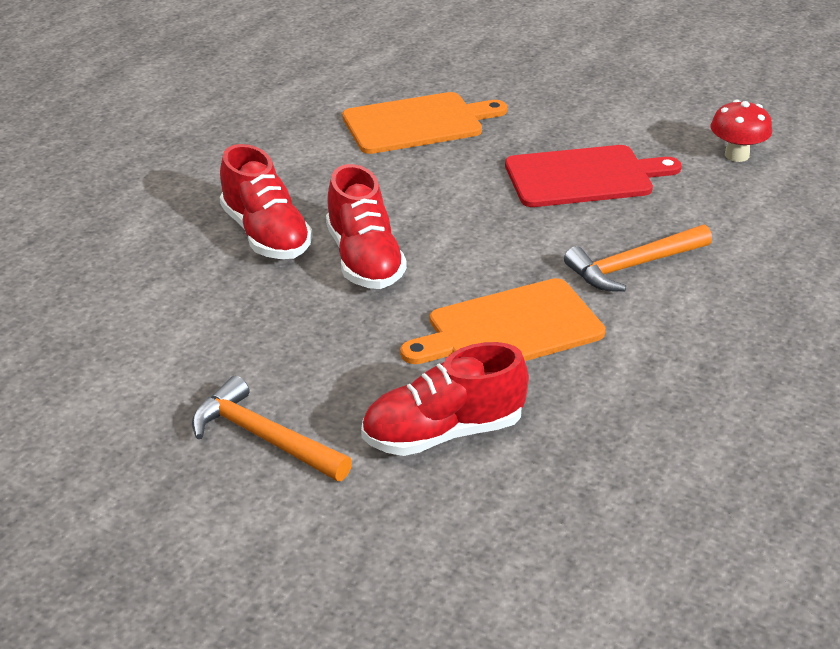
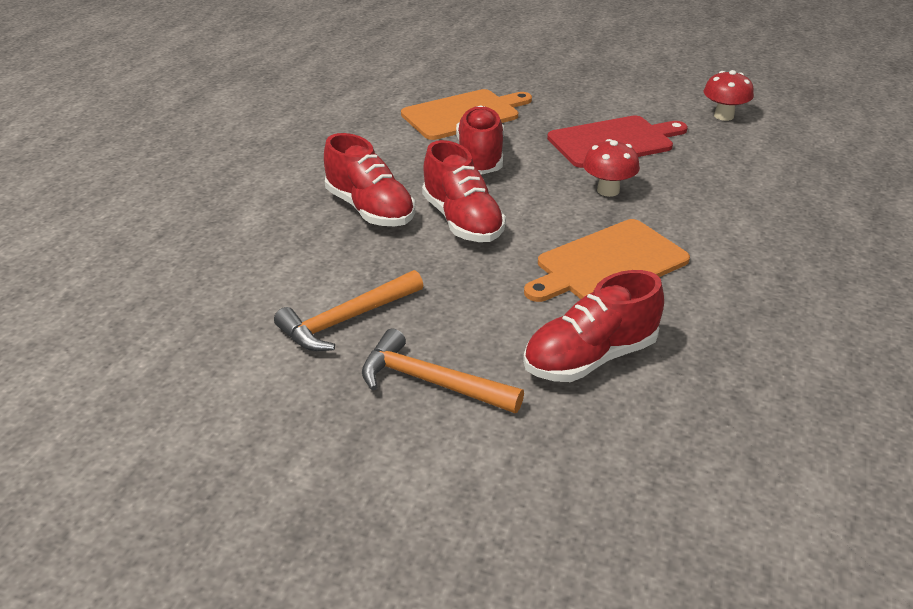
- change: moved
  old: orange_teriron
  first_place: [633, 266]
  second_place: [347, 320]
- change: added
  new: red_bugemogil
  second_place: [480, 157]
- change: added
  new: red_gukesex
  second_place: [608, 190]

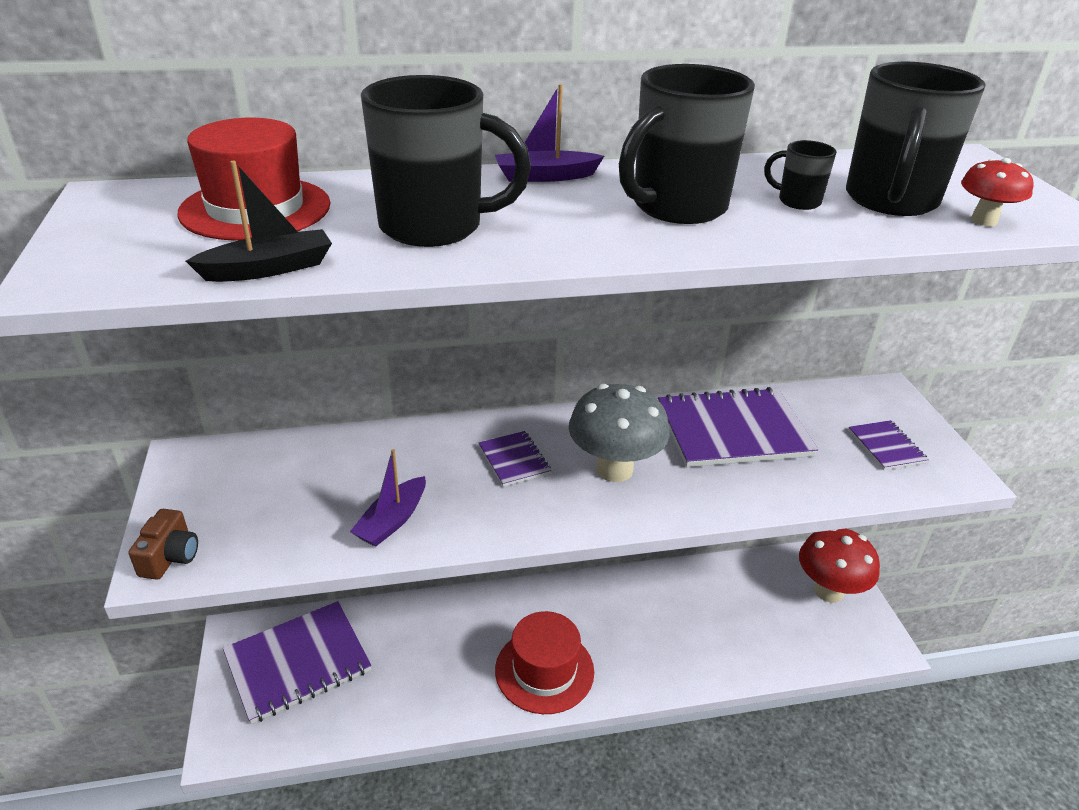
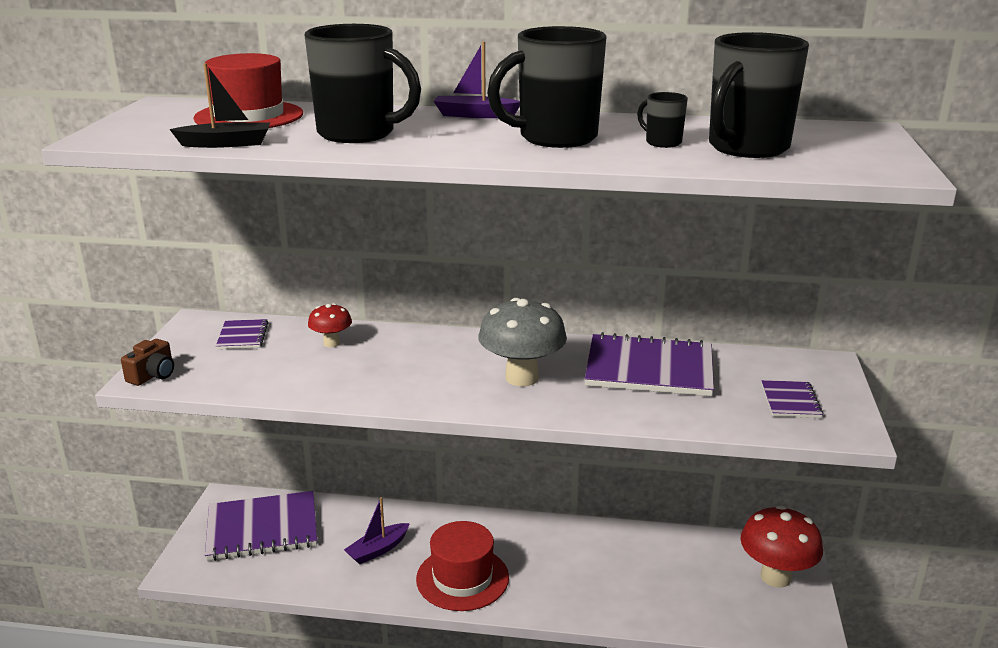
- change: moved
  old: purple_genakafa
  first_place: [392, 521]
  second_place: [378, 550]
- change: moved
  old: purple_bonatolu
  first_place: [514, 460]
  second_place: [242, 336]
- change: moved
  old: red_gukesex
  first_place: [984, 221]
  second_place: [331, 343]

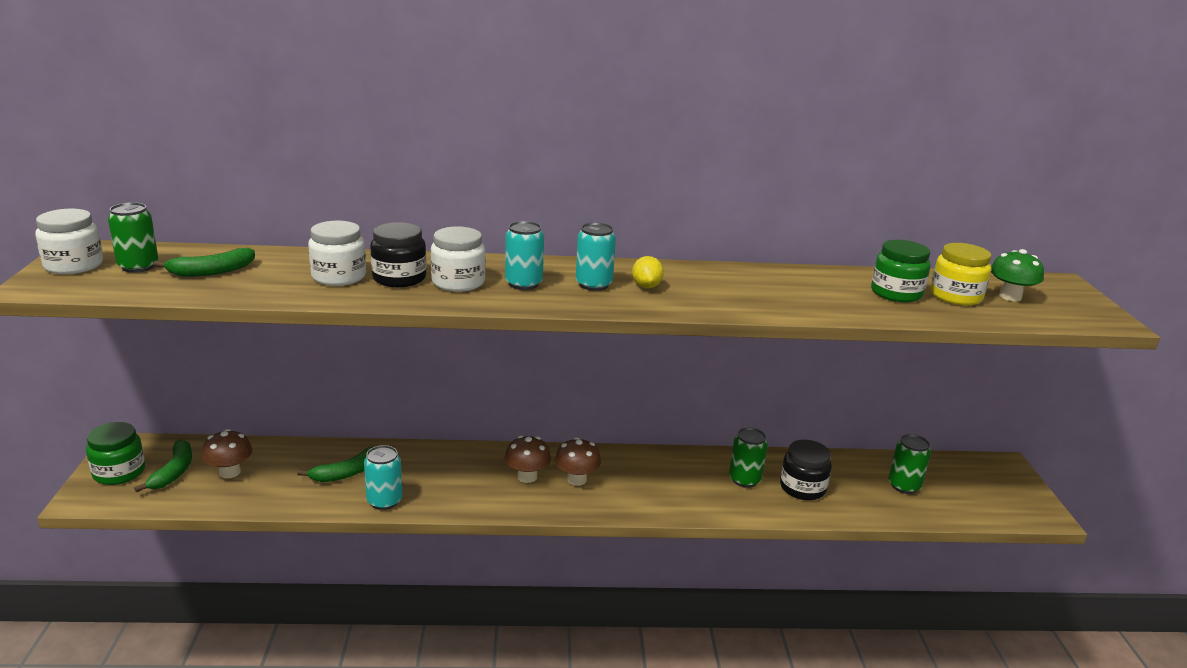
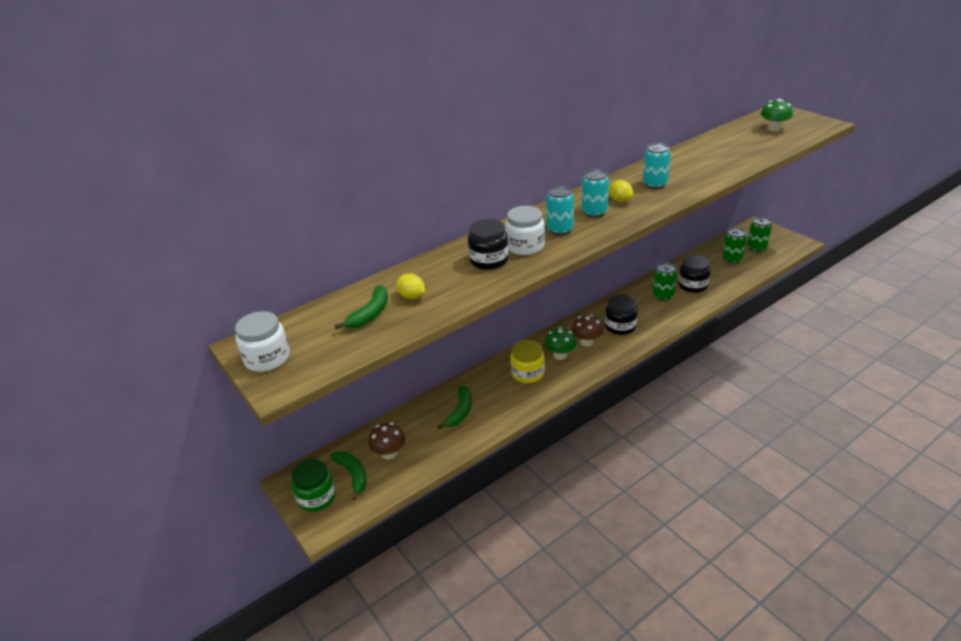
- change: moved
  old: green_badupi
  first_place: [138, 266]
  second_place: [756, 248]
- change: removed
  old: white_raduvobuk
  first_place: [339, 276]
- change: moved
  old: turquoise_badupi
  first_place: [384, 501]
  second_place: [655, 184]
- change: recoloured
  old: brown_gukesex
  new: green_gukesex
  first_place: [527, 477]
  second_place: [560, 355]
- change: removed
  old: green_raduvobuk
  first_place: [896, 293]
- change: moved
  old: yellow_raduvobuk
  first_place: [955, 296]
  second_place: [528, 373]
- change: added
  new: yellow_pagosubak
  second_place: [412, 296]
- change: added
  new: black_raduvobuk
  second_place: [620, 326]

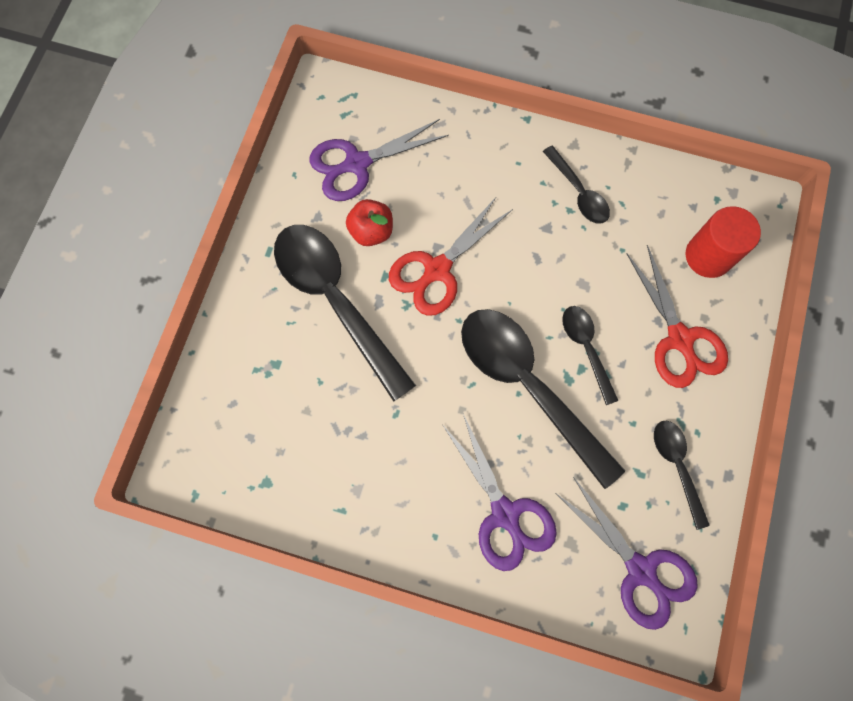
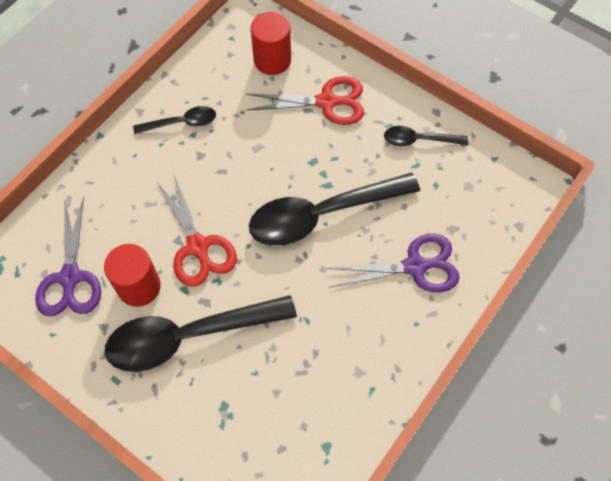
- change: replaced
  old: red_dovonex
  new: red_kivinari
  first_place: [371, 231]
  second_place: [139, 286]
- change: removed
  old: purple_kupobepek
  first_place: [640, 570]
- change: removed
  old: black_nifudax
  first_place: [586, 348]

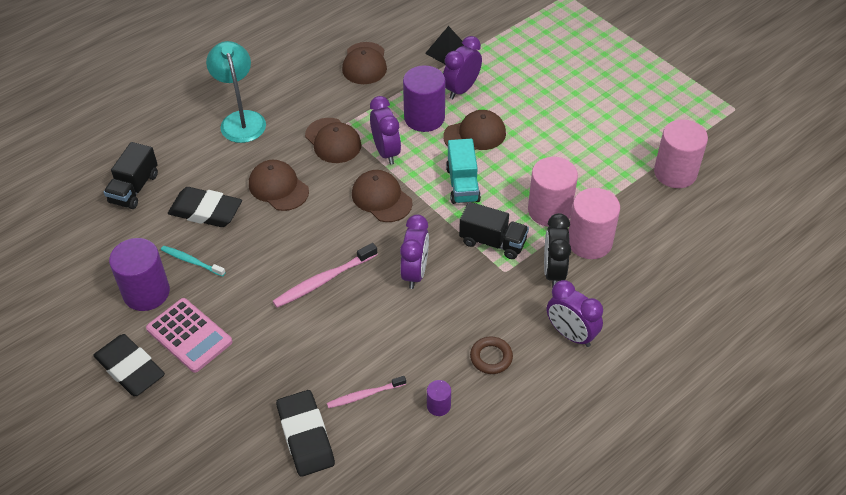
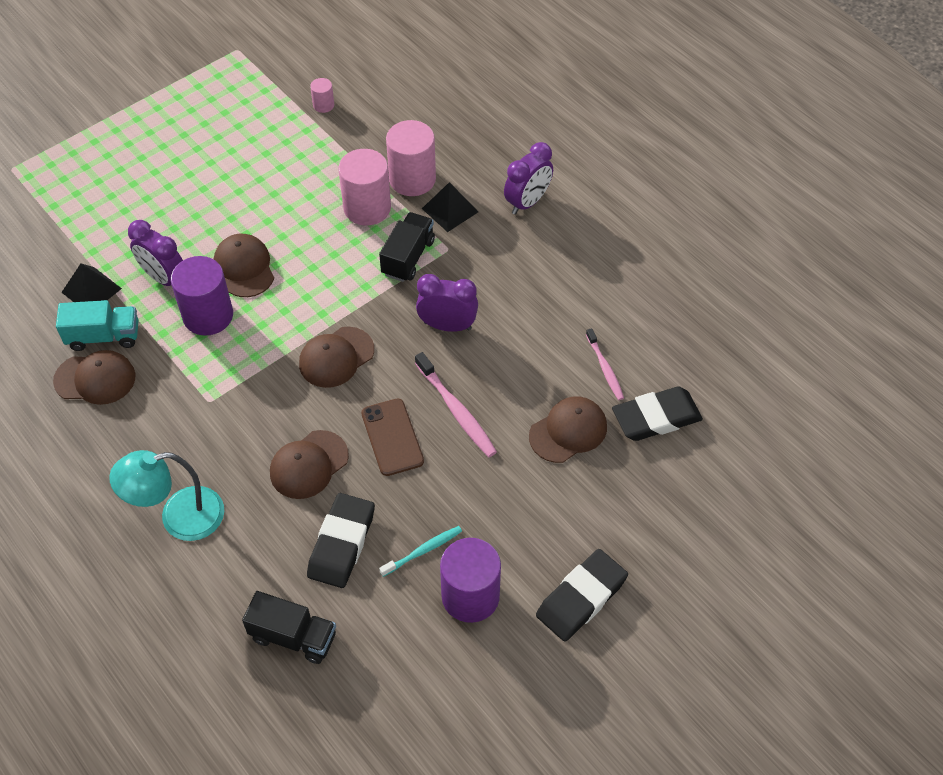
- change: removed
  old: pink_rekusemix
  first_place: [189, 335]
- change: turned
  old: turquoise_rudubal
  first_place: [191, 261]
  second_place: [423, 551]
  degrees: -150
- change: moved
  old: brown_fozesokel
  first_place: [333, 141]
  second_place: [568, 431]
- change: removed
  old: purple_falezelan
  first_place: [386, 152]
- change: removed
  old: purple_kivinari
  first_place: [438, 406]
- change: moved
  old: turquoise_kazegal
  first_place: [462, 184]
  second_place: [104, 336]
- change: removed
  old: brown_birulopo
  first_place: [491, 357]
- change: replaced
  old: black_falezelan
  new: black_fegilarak
  first_place: [553, 271]
  second_place: [450, 210]
- change: resized
  old: pink_kivinari
  first_place: [675, 173]
  second_place: [323, 105]
  factor: 0.48
- change: added
  new: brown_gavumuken
  second_place: [392, 437]

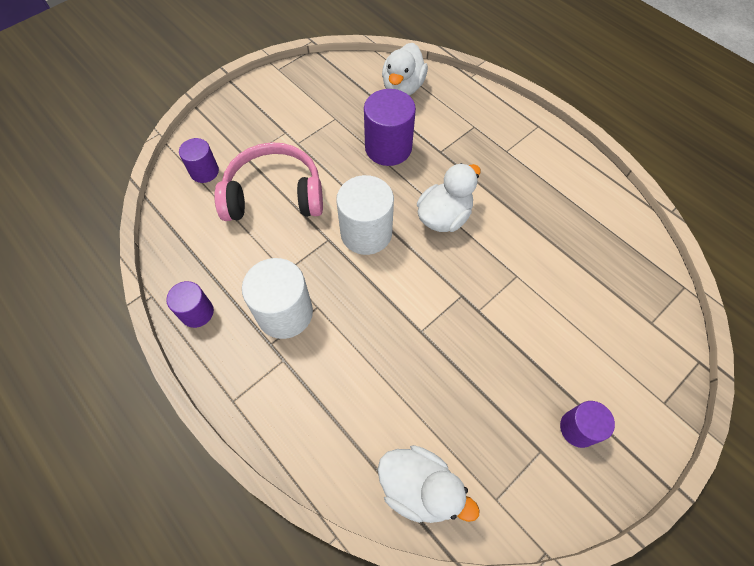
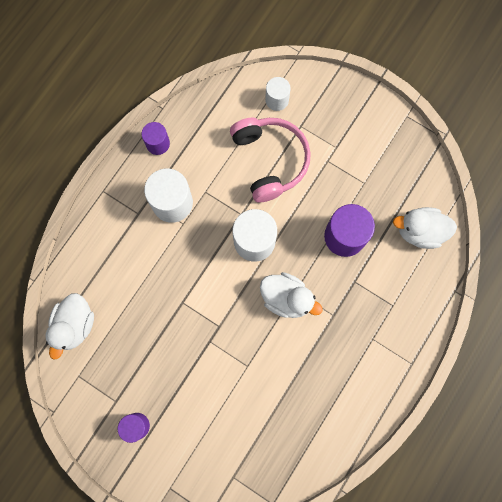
- change: recoloured
  old: purple_kivinari
  new: white_kivinari
  first_place: [204, 171]
  second_place: [277, 100]

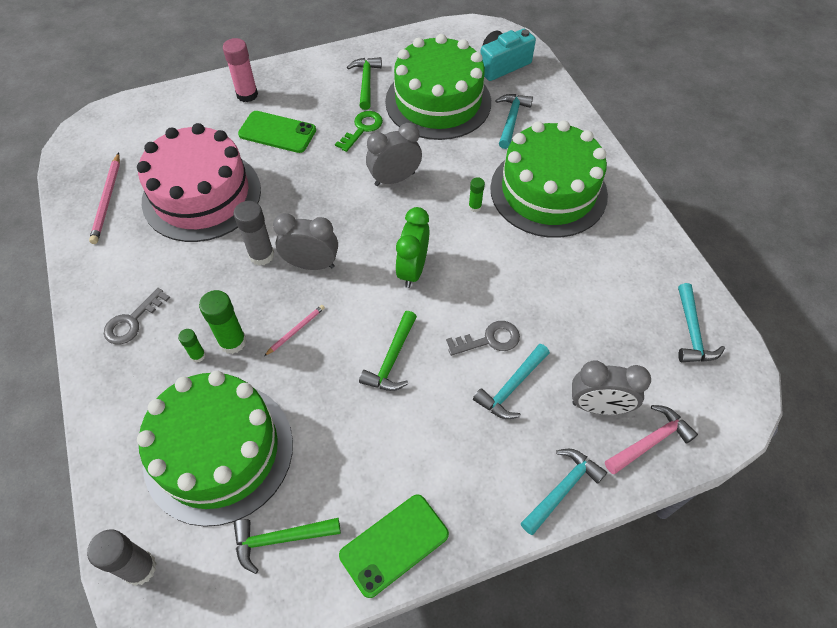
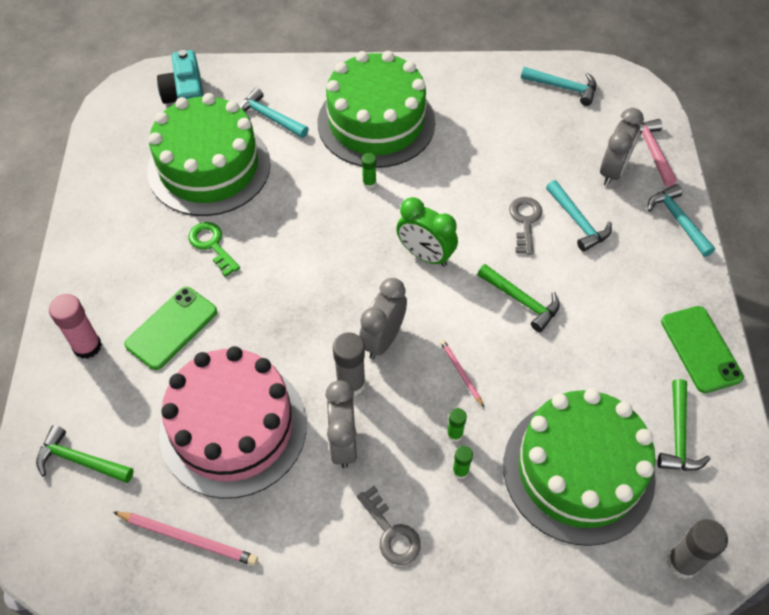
- change: resized
  old: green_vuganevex
  first_place: [232, 342]
  second_place: [454, 434]
  factor: 0.55
- change: moved
  old: green_teriron
  first_place: [366, 82]
  second_place: [80, 460]
- change: moved
  old: grey_falezelan
  first_place: [394, 179]
  second_place: [343, 443]

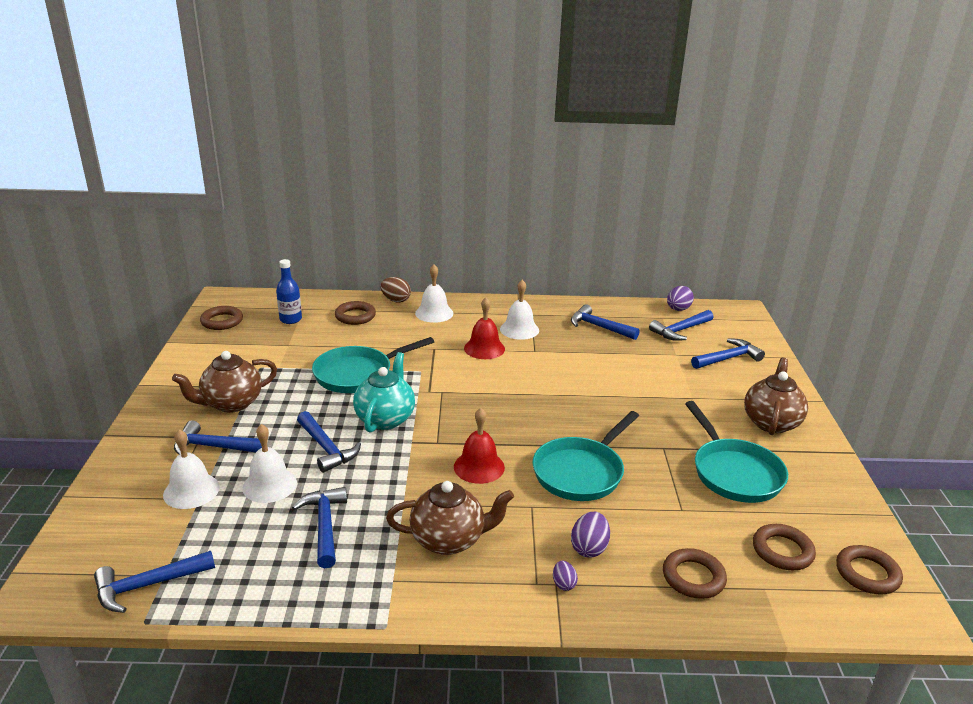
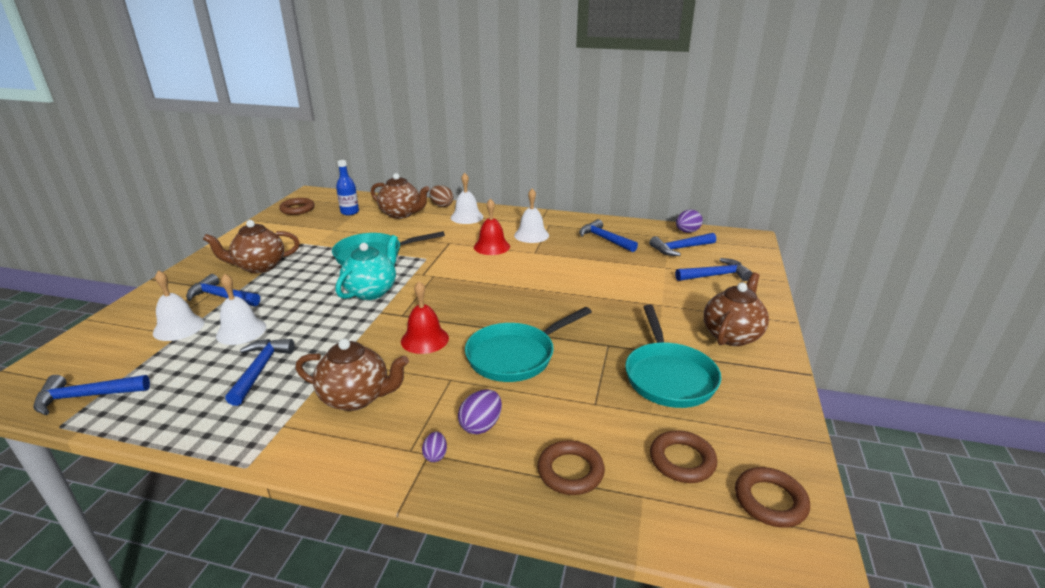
- change: removed
  old: blue_teriron
  first_place: [326, 448]
- change: replaced
  old: brown_birulopo
  new: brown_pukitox
  first_place: [355, 316]
  second_place: [401, 214]

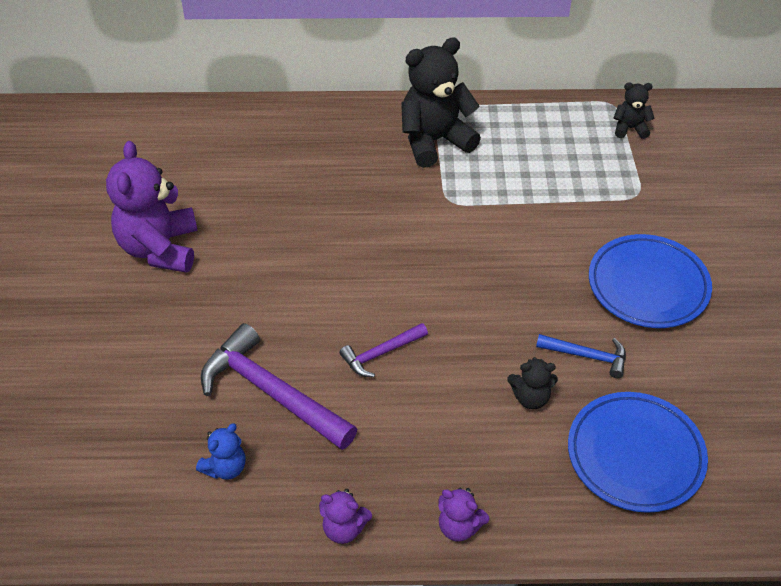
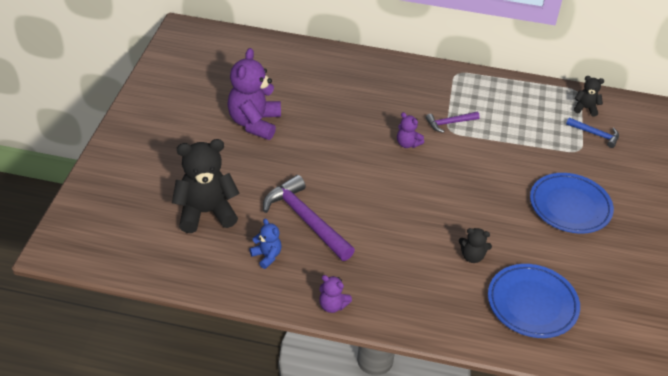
- change: turned
  old: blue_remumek
  first_place: [225, 467]
  second_place: [267, 256]
  degrees: -90
- change: moved
  old: purple_teriron
  first_place: [381, 353]
  second_place: [449, 123]
- change: moved
  old: black_remumek
  first_place: [434, 141]
  second_place: [206, 212]
- change: moved
  old: purple_remumek
  first_place: [459, 527]
  second_place: [407, 144]
- change: moved
  old: blue_teriron
  first_place: [587, 356]
  second_place: [595, 134]

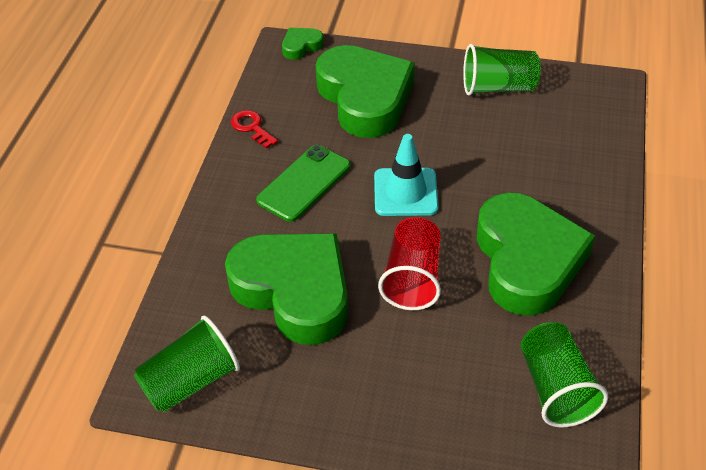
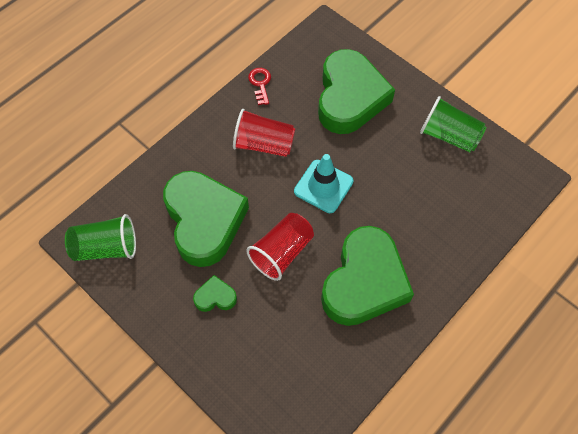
- change: replaced
  old: green_gavumuken
  new: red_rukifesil
  first_place: [304, 183]
  second_place: [264, 144]
- change: moved
  old: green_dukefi
  first_place: [301, 46]
  second_place: [215, 297]
- change: removed
  old: green_rukifesil
  first_place: [555, 388]

